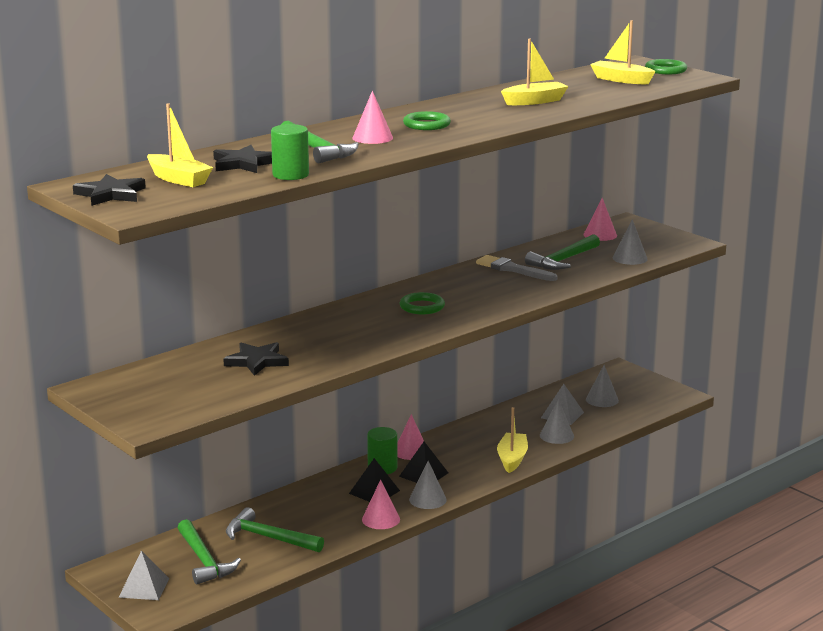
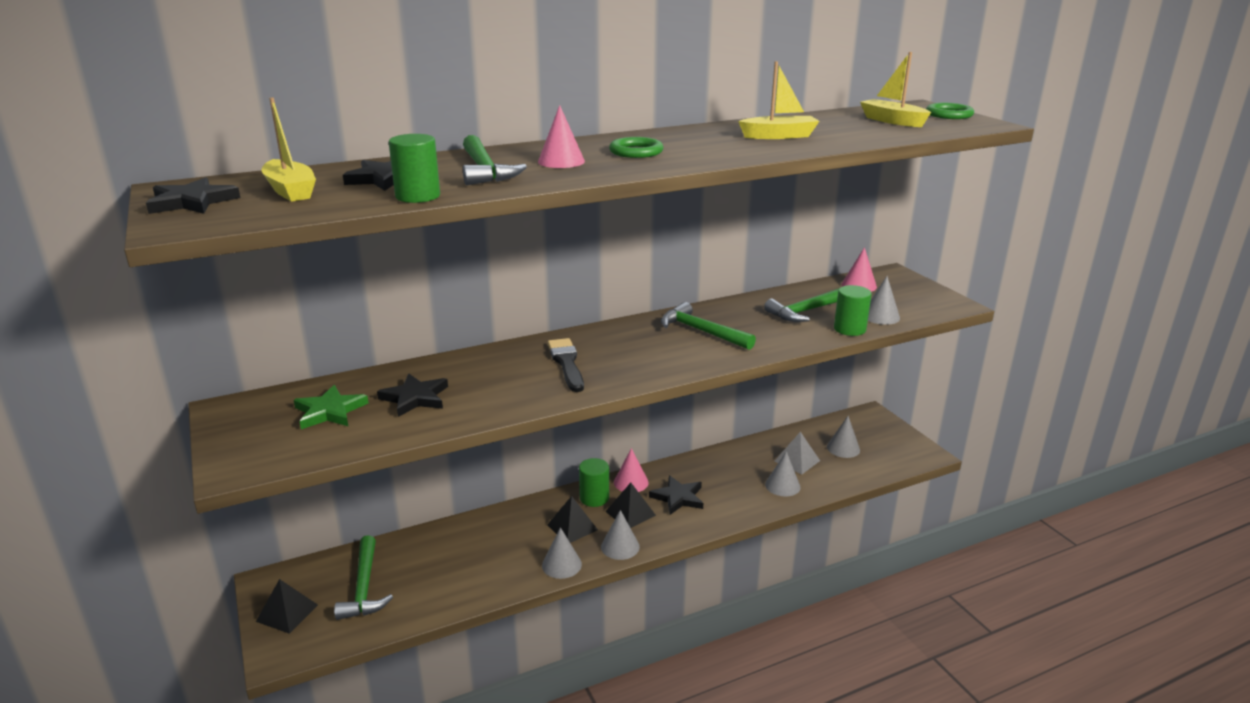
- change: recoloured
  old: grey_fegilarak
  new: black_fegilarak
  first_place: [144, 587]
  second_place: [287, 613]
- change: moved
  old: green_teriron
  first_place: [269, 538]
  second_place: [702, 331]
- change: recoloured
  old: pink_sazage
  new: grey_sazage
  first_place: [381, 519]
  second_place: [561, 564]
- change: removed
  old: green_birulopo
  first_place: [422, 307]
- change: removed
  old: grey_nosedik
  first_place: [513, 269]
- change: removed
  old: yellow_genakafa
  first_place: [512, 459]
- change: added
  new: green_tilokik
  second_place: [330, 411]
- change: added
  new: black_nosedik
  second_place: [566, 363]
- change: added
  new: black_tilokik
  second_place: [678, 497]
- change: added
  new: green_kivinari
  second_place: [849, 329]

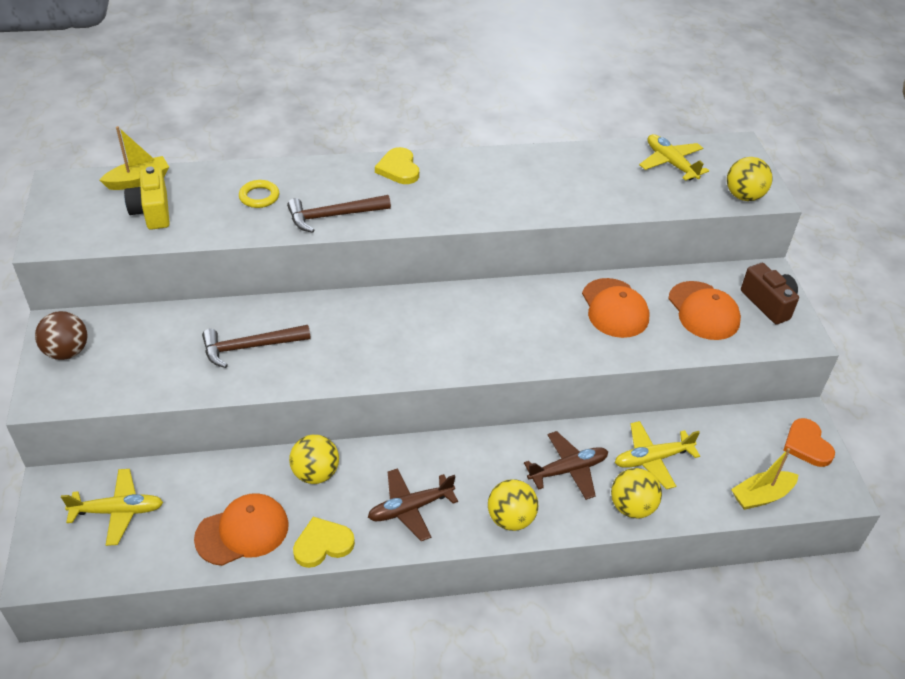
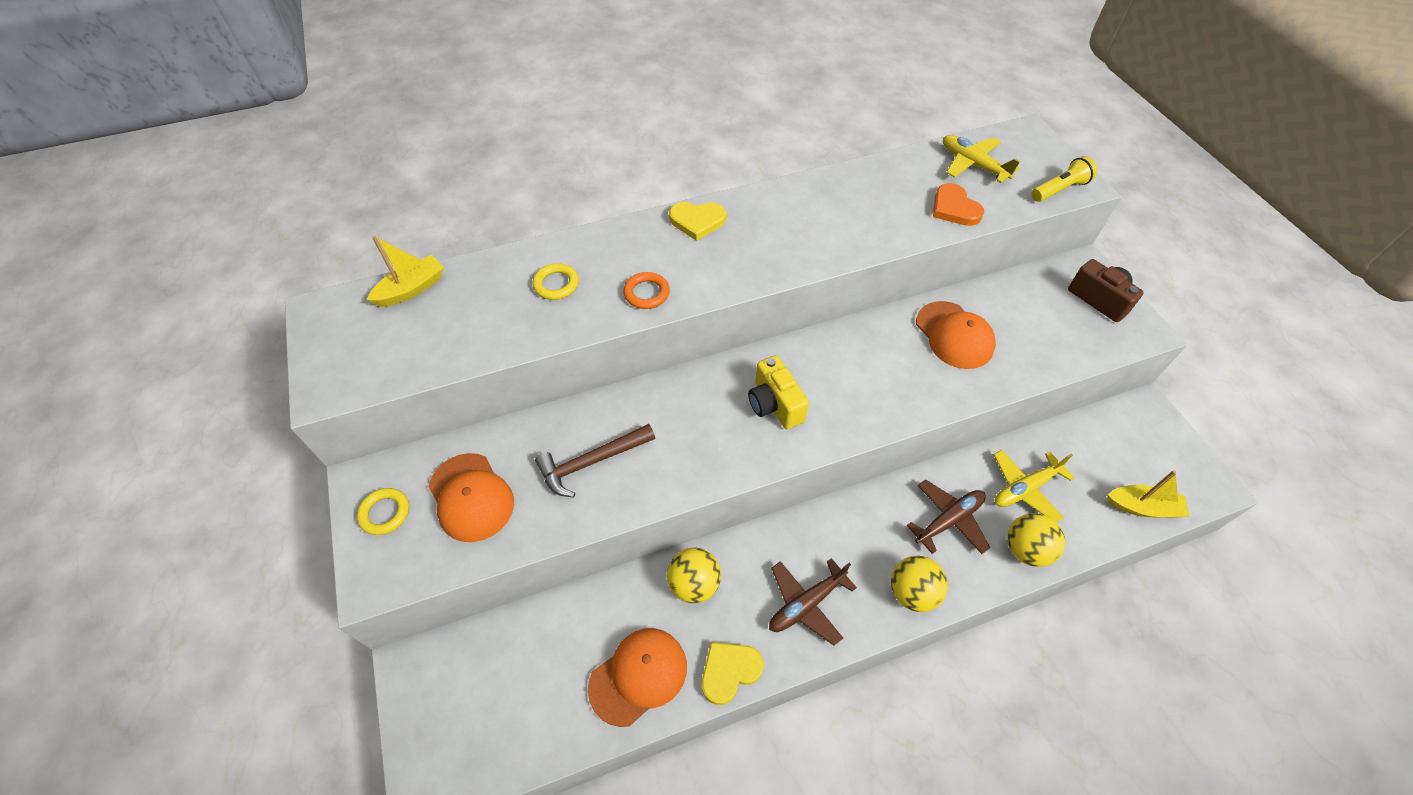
- change: replaced
  old: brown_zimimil
  new: yellow_birulopo
  first_place: [67, 352]
  second_place: [385, 513]
- change: removed
  old: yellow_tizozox
  first_place: [118, 511]
- change: moved
  old: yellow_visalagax
  first_place: [152, 212]
  second_place: [774, 404]
- change: replaced
  old: brown_teriron
  new: orange_birulopo
  first_place: [333, 216]
  second_place: [646, 293]
- change: turned
  old: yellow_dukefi
  first_place: [399, 169]
  second_place: [697, 221]
  degrees: -60
- change: moved
  old: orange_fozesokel
  first_place: [703, 311]
  second_place: [471, 497]
- change: replaced
  old: yellow_zimimil
  new: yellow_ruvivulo
  first_place: [744, 196]
  second_place: [1059, 189]
- change: turned
  old: yellow_genakafa
  first_place: [761, 496]
  second_place: [1142, 507]
  degrees: -135
- change: moved
  old: orange_dukefi
  first_place: [807, 445]
  second_place: [954, 208]

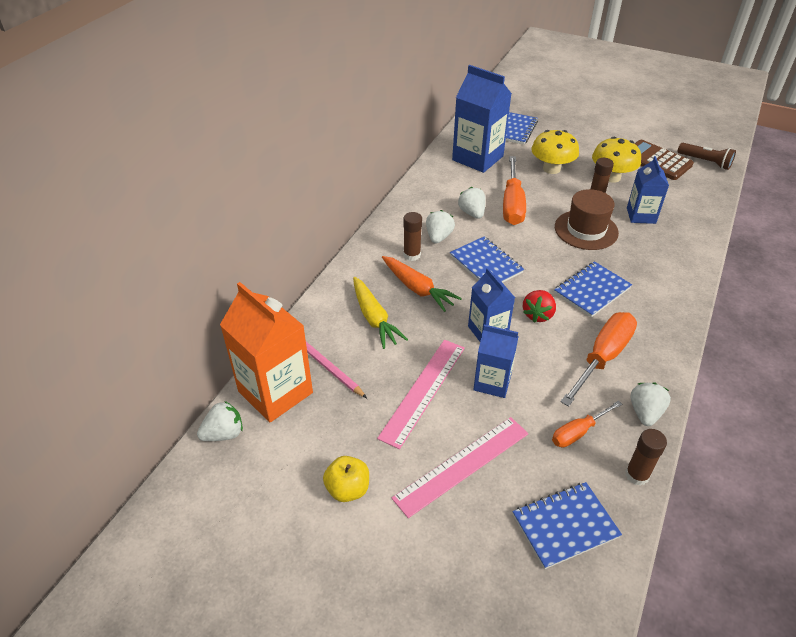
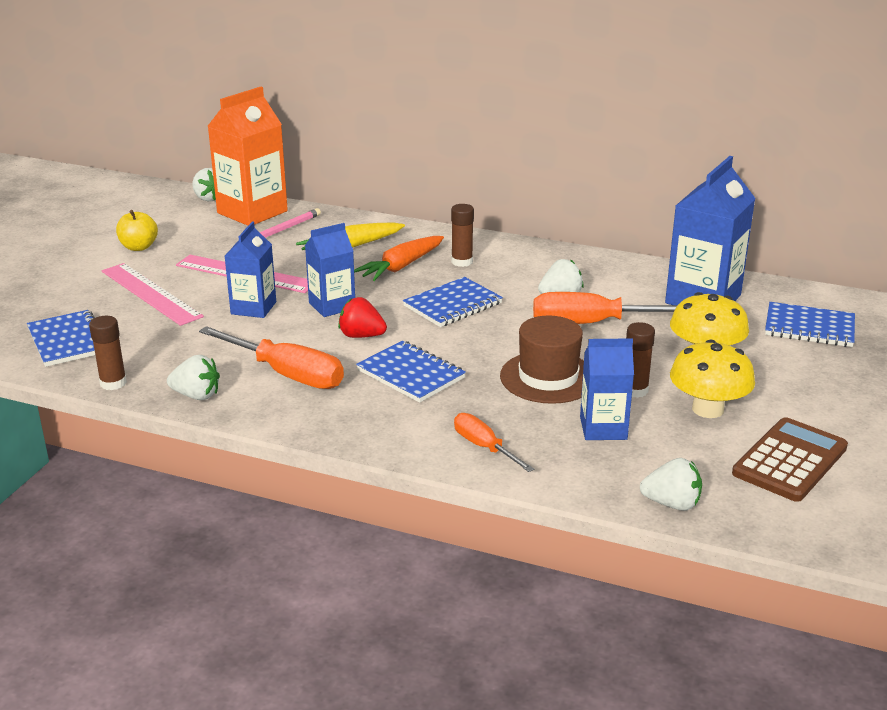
- change: moved
  old: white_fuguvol
  first_place: [438, 237]
  second_place: [672, 504]
- change: moved
  old: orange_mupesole
  first_place: [578, 432]
  second_place: [484, 447]
- change: removed
  old: brown_ruvivulo
  first_place: [705, 162]

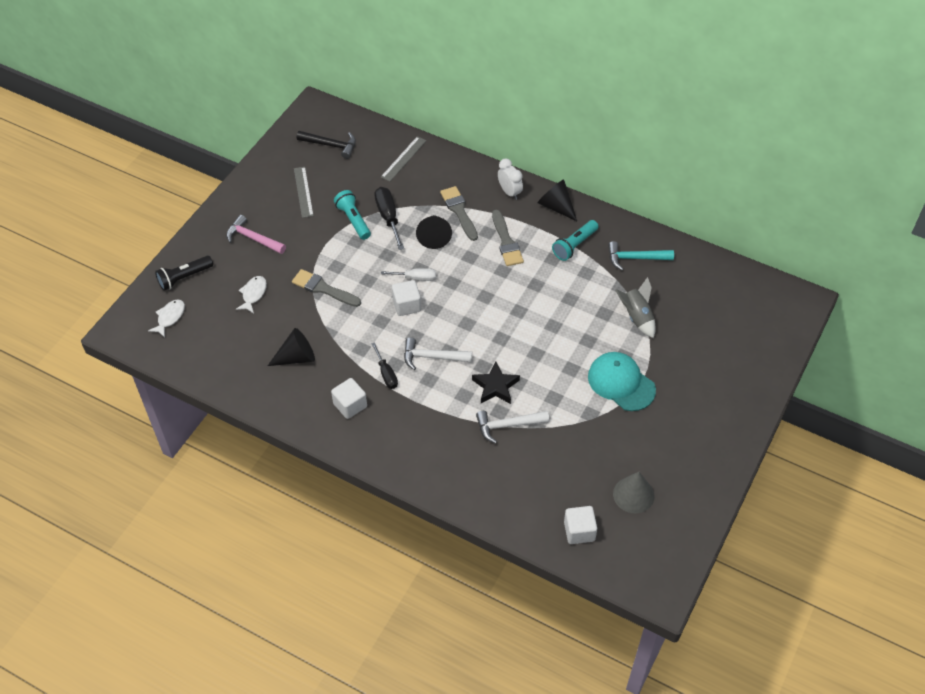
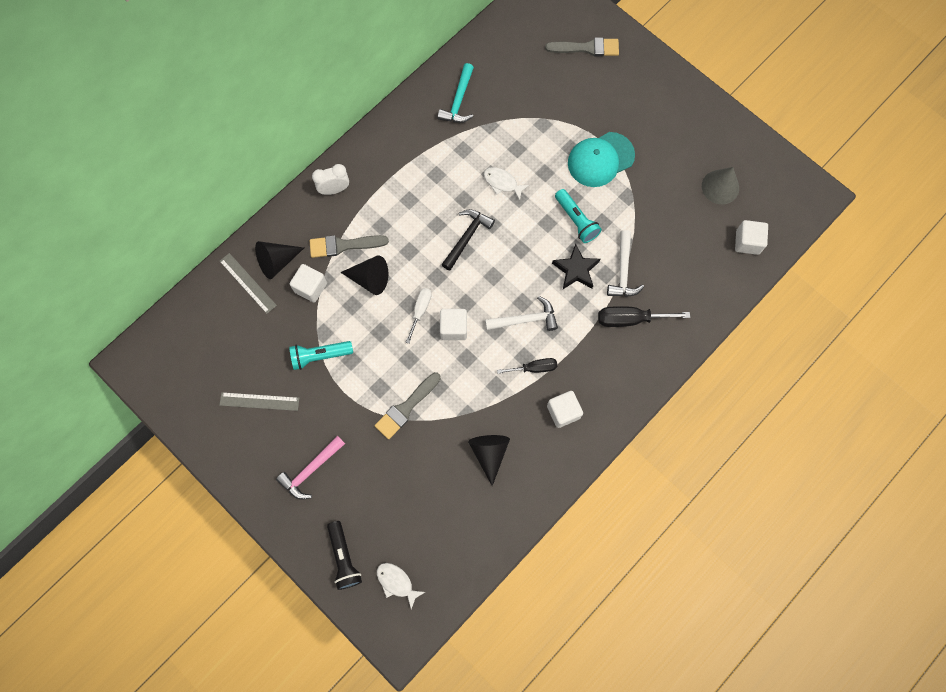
- change: moved
  old: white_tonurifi
  first_place: [253, 294]
  second_place: [502, 183]
- change: moved
  old: black_teriron
  first_place: [331, 145]
  second_place: [467, 237]
- change: moved
  old: black_mupesole
  first_place: [388, 217]
  second_place: [630, 319]
- change: turned
  old: white_teriron
  first_place: [432, 357]
  second_place: [525, 319]
  degrees: -120
- change: moved
  old: grey_nosedik
  first_place: [506, 242]
  second_place: [587, 48]
- change: moved
  old: black_sazage
  first_place: [556, 206]
  second_place: [277, 262]
- change: moved
  old: turquoise_ruvivulo
  first_place: [574, 245]
  second_place: [576, 220]
- change: removed
  old: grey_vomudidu
  first_place: [636, 317]
- change: added
  new: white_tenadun
  second_place: [311, 287]

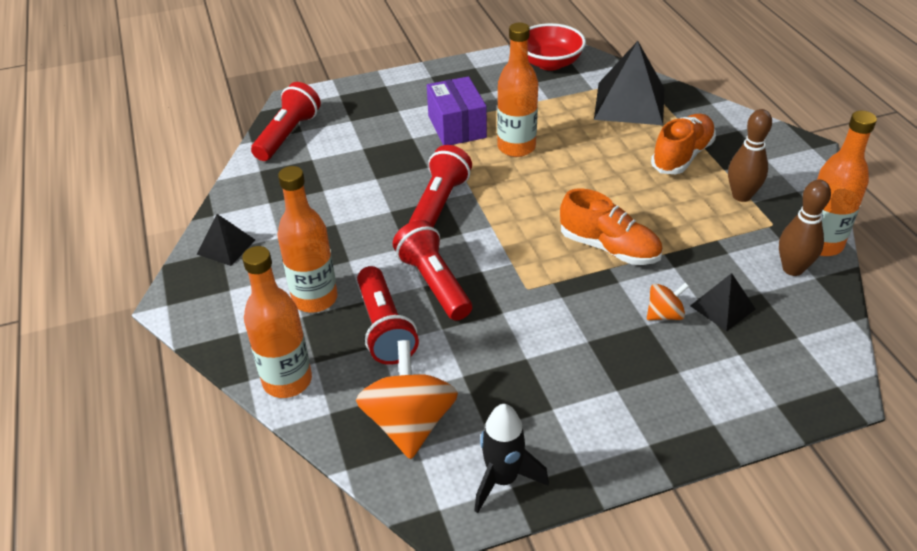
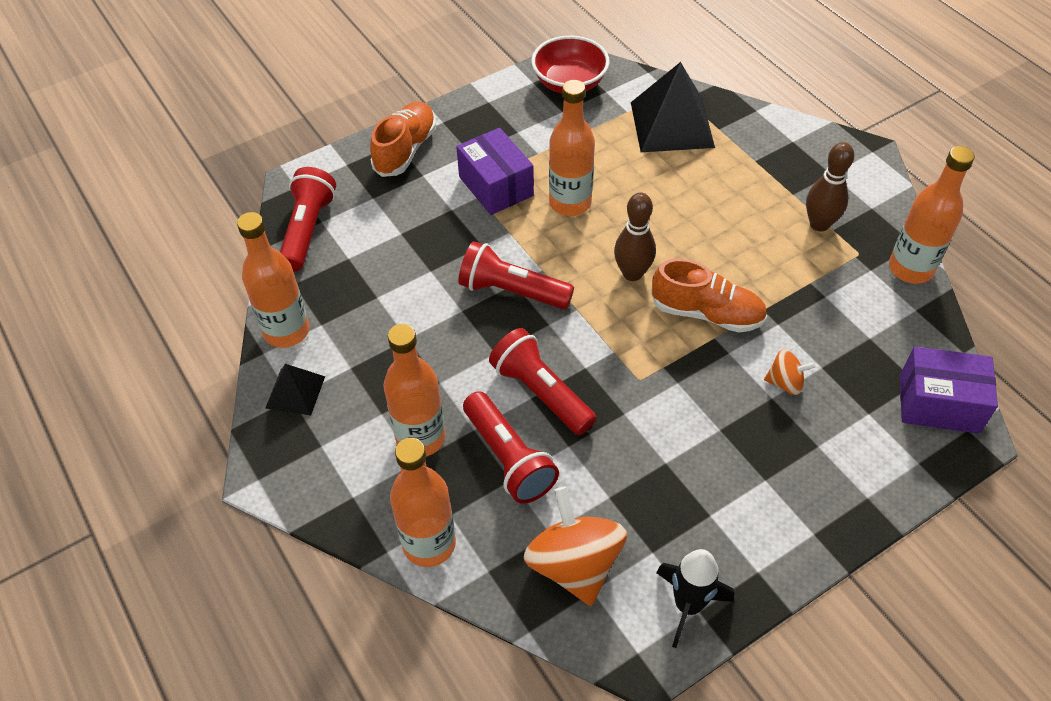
- change: turned
  old: red_ruvivulo
  first_place: [439, 203]
  second_place: [512, 291]
  degrees: -75
- change: turned
  old: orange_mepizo
  first_place: [664, 314]
  second_place: [785, 383]
  degrees: 45
- change: moved
  old: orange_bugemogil
  first_place: [682, 156]
  second_place: [405, 150]
- change: removed
  old: black_fegilarak
  first_place: [722, 307]
- change: moved
  old: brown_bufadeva
  first_place: [792, 269]
  second_place: [632, 273]
- change: added
  new: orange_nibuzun
  second_place: [286, 331]
- change: added
  new: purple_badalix
  second_place: [938, 403]

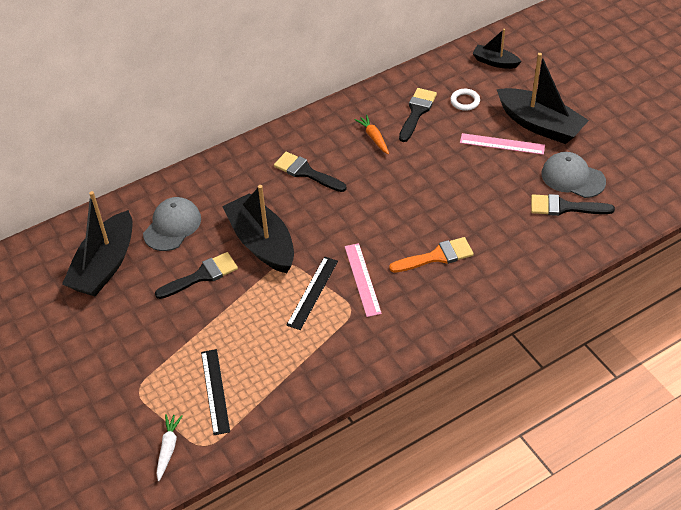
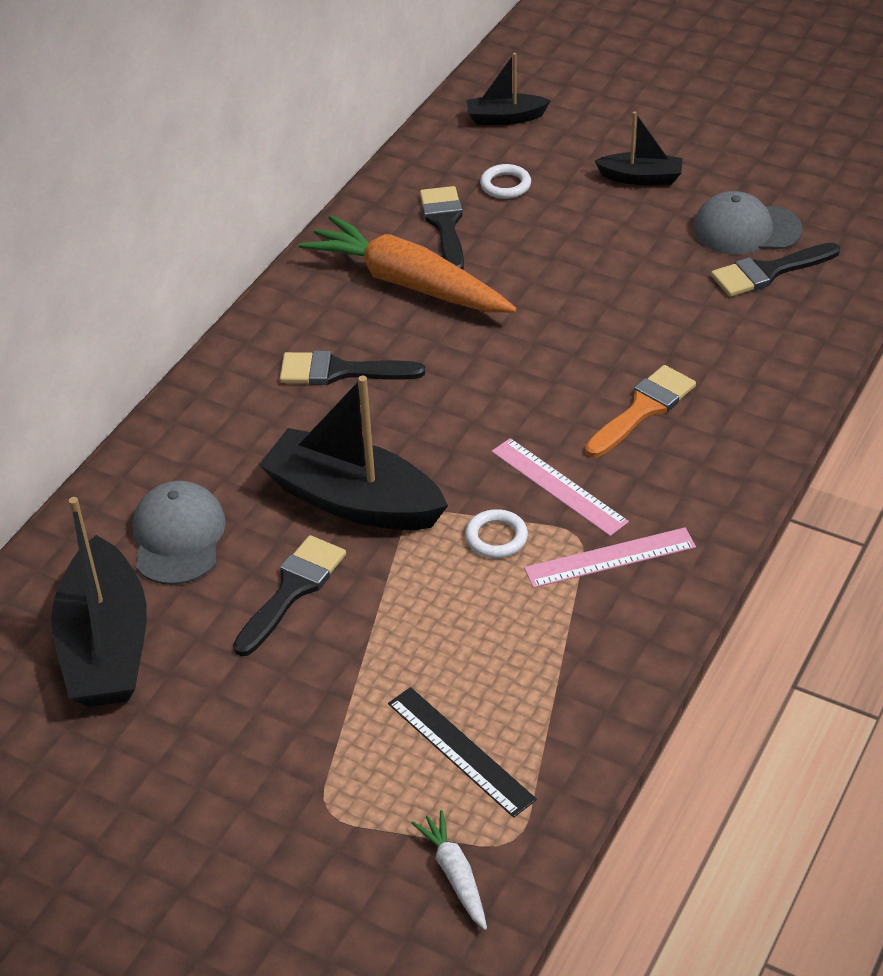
- change: replaced
  old: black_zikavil
  new: white_birulopo
  first_place: [312, 292]
  second_place: [496, 537]
- change: resized
  old: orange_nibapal
  first_place: [373, 138]
  second_place: [408, 283]
  factor: 2.27
- change: moved
  old: pink_zikavil
  first_place: [502, 144]
  second_place: [610, 558]
- change: resized
  old: black_genakafa
  first_place: [540, 125]
  second_place: [641, 178]
  factor: 0.53

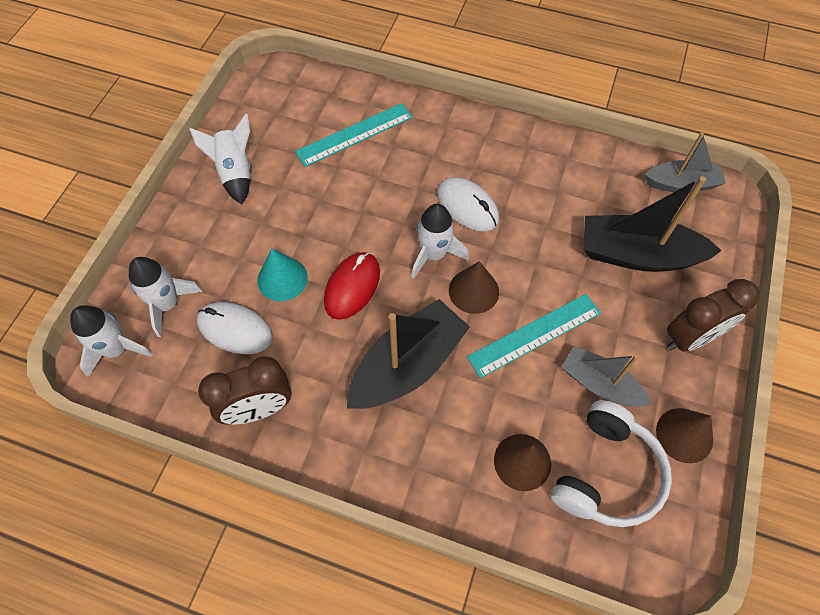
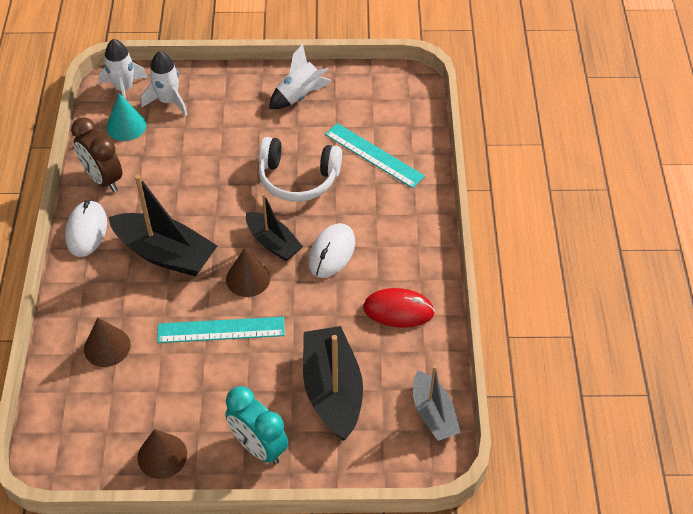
- change: moved
  old: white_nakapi
  first_place: [235, 329]
  second_place: [86, 230]
- change: moved
  old: turquoise_sazage
  first_place: [282, 279]
  second_place: [126, 126]
- change: moved
  old: red_nakapi
  first_place: [352, 287]
  second_place: [398, 310]
- change: replaced
  old: white_vomudidu
  new: black_genakafa
  first_place: [434, 254]
  second_place: [273, 243]
- change: turned
  old: turquoise_zikavil
  first_place: [534, 335]
  second_place: [221, 330]
  degrees: -45
- change: moved
  old: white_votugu
  first_place: [606, 473]
  second_place: [298, 178]
- change: removed
  old: grey_genakafa
  first_place: [599, 384]
- change: recoloured
  old: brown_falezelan
  new: turquoise_falezelan
  first_place: [690, 337]
  second_place: [259, 447]

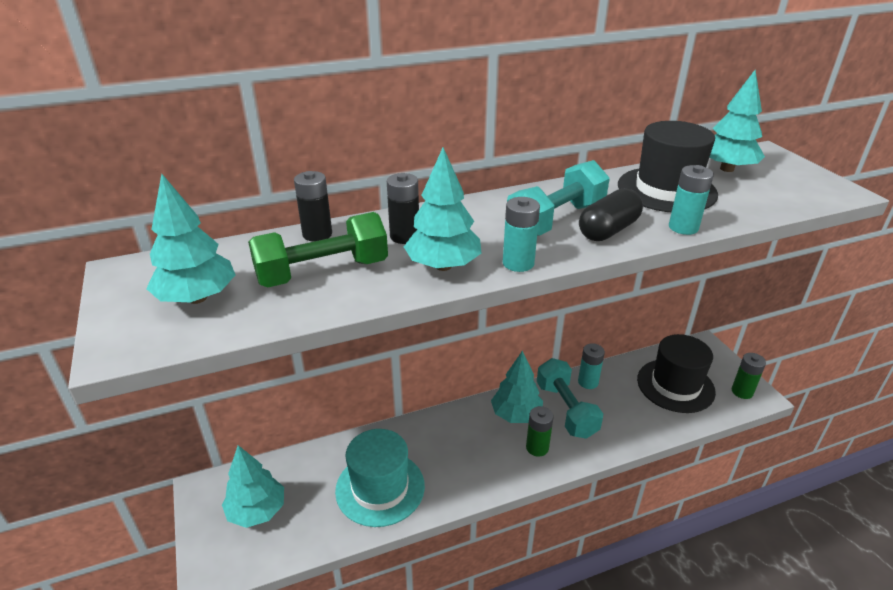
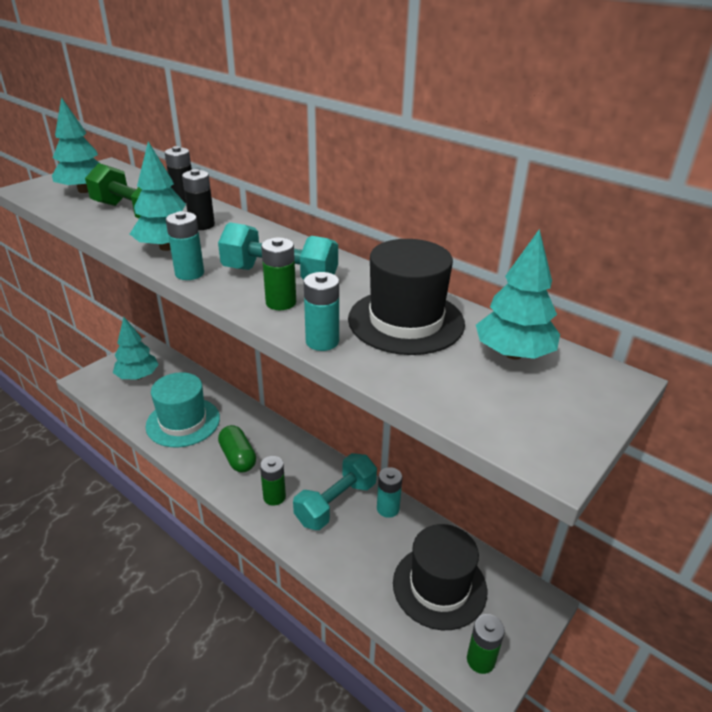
- change: removed
  old: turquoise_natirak
  first_place: [516, 415]
- change: replaced
  old: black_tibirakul
  new: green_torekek
  first_place: [608, 230]
  second_place: [281, 302]
- change: added
  new: green_tibirakul
  second_place: [238, 457]

